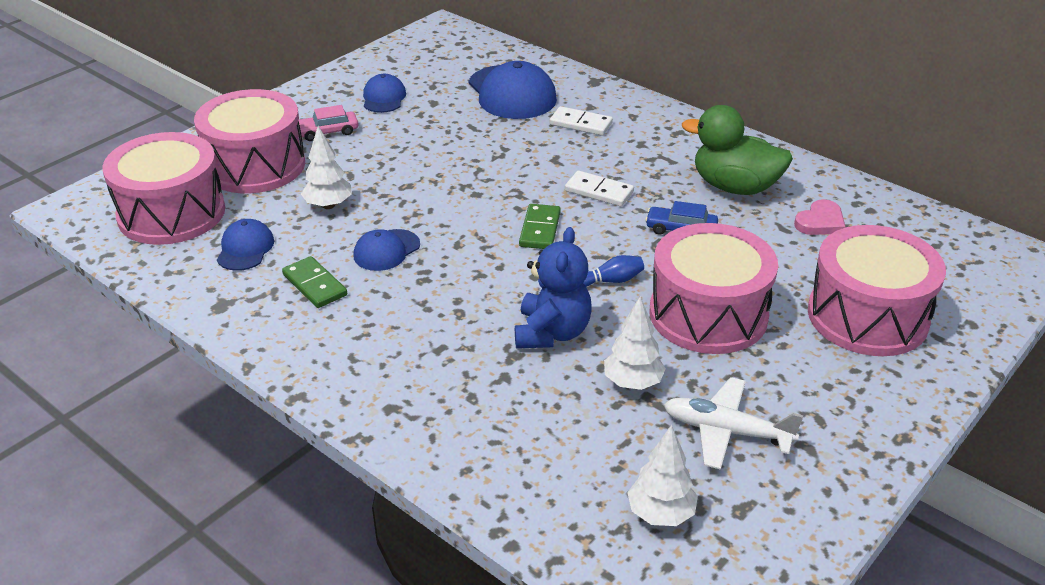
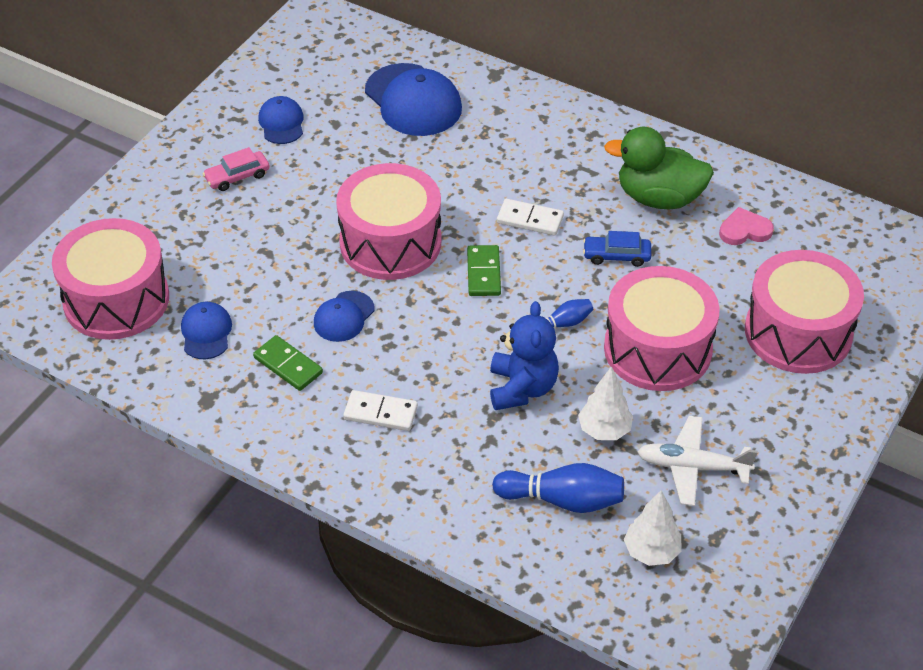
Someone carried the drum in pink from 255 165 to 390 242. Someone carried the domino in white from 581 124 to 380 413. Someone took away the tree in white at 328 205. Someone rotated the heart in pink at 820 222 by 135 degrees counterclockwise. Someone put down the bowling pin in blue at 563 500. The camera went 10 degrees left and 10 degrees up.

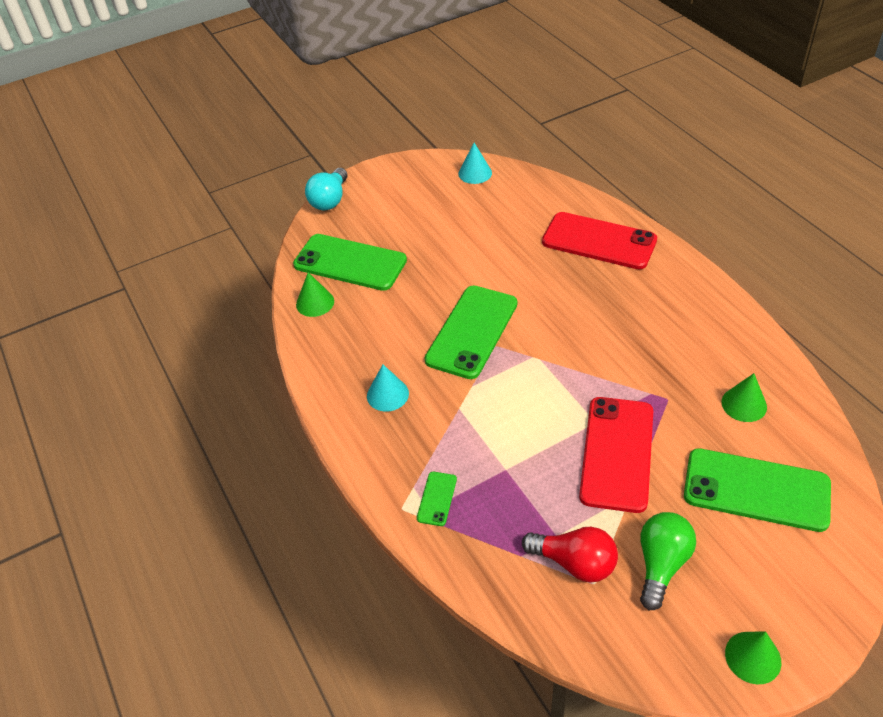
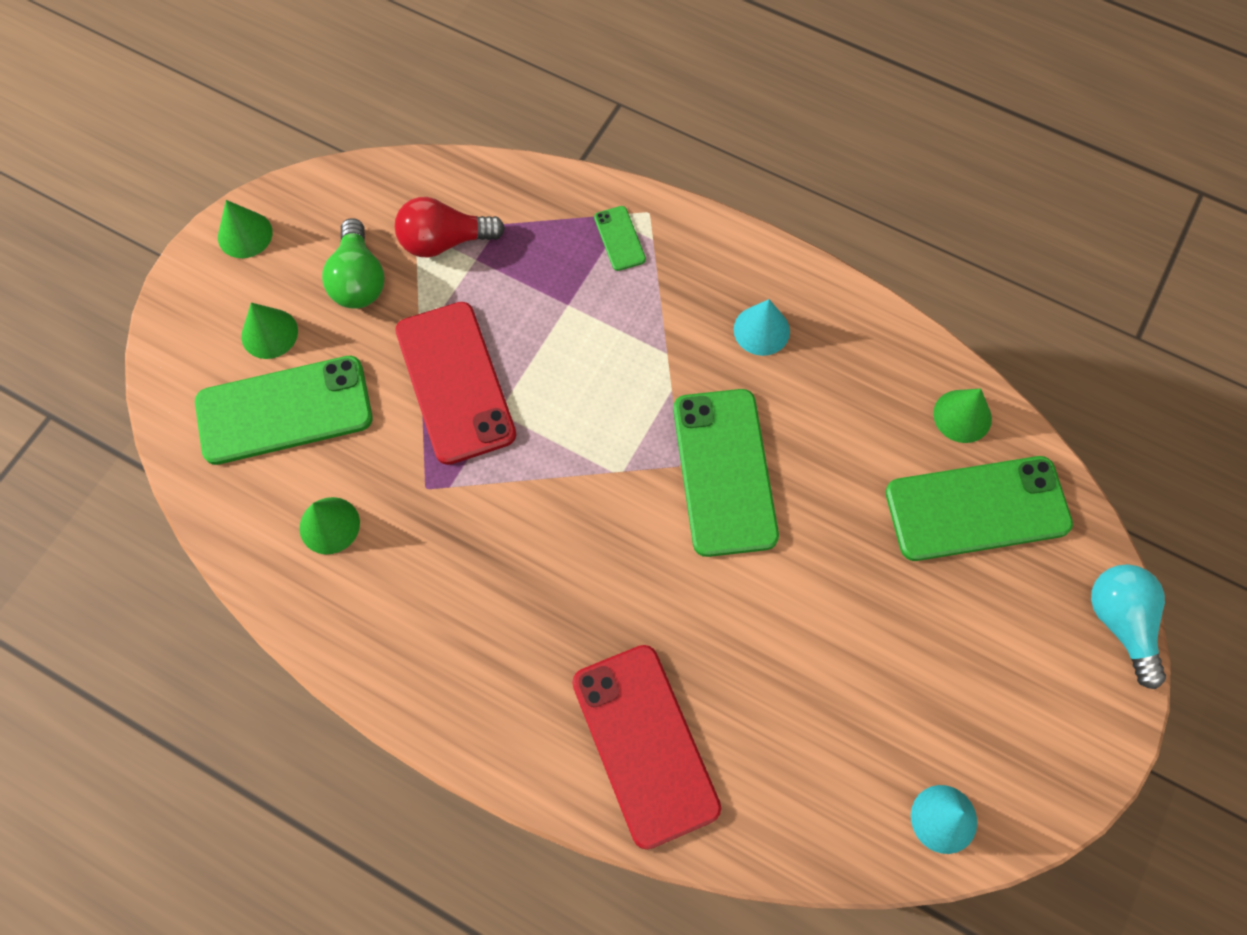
Someone rotated the phone in red at 599 241 by 75 degrees clockwise. Someone put down the cone in green at 269 333. The camera went 145 degrees right and 20 degrees up.

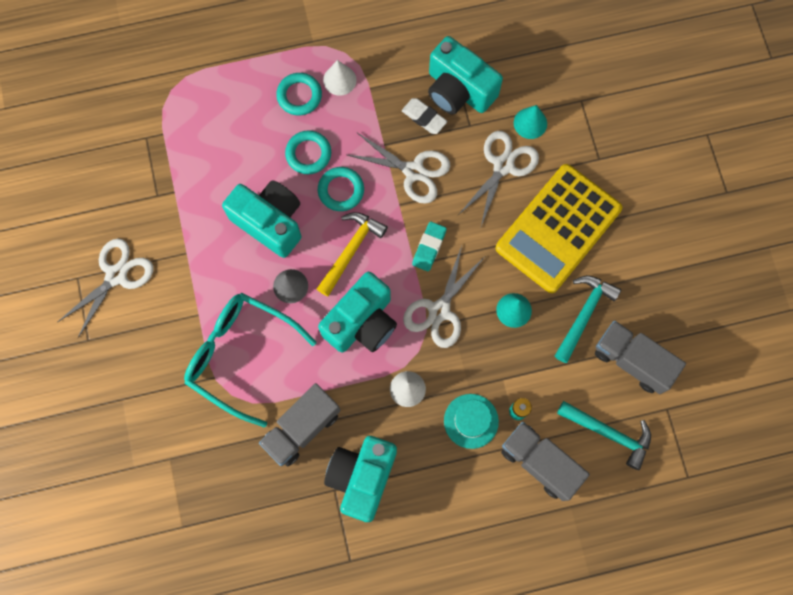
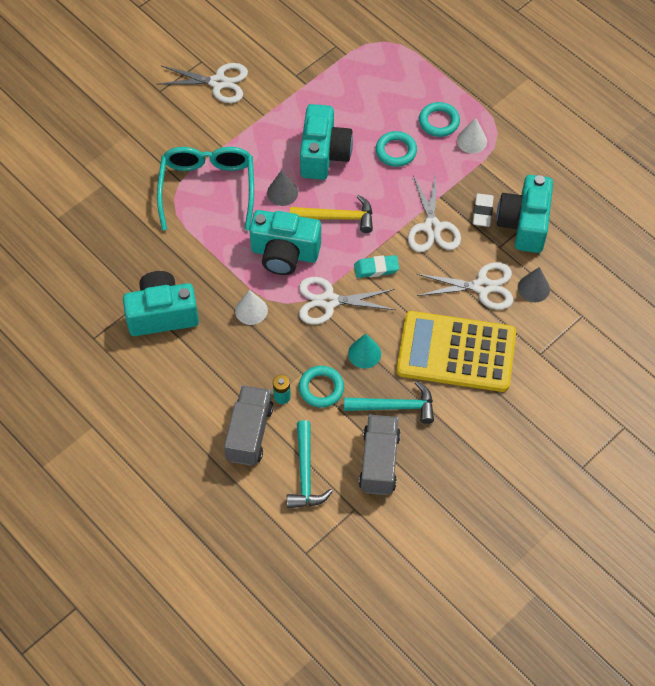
Someone repainted the cone in turquoise at 530 123, which became the cone in grey at 533 288. Someone carried the ring in turquoise from 341 190 to 321 388. Someone took away the truck in grey at 302 428. Someone took away the hat in turquoise at 471 421. The camera went 60 degrees right and 15 degrees down.

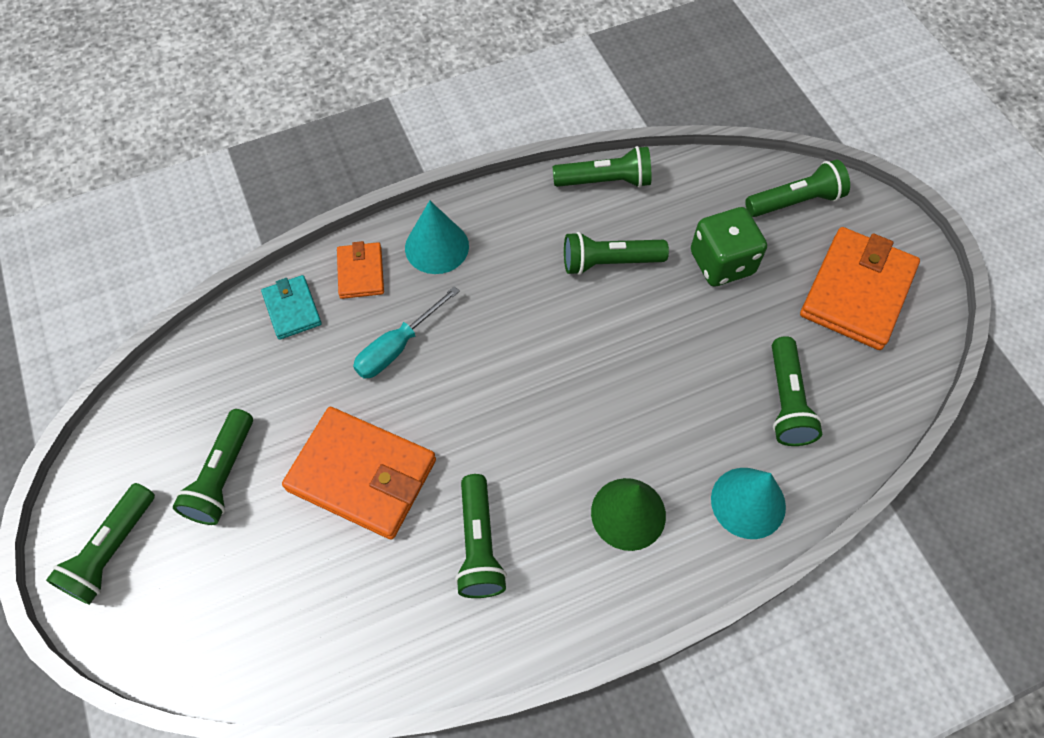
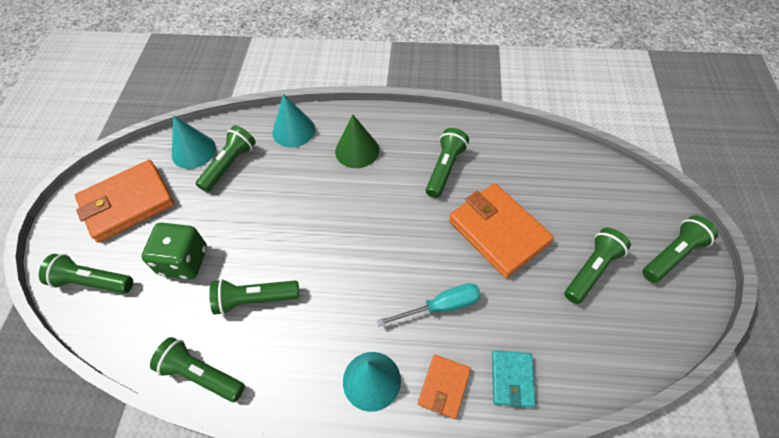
Someone rotated the flashlight in green at 609 262 by 150 degrees clockwise. Someone put down the cone in turquoise at 193 151. The camera went 150 degrees left and 5 degrees down.

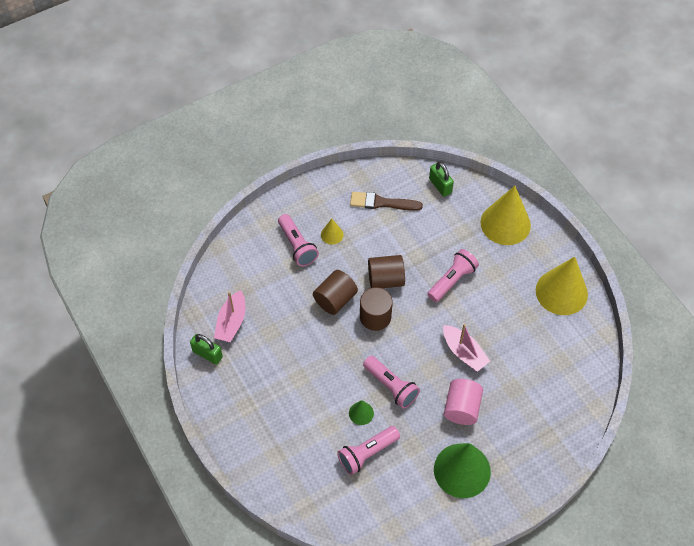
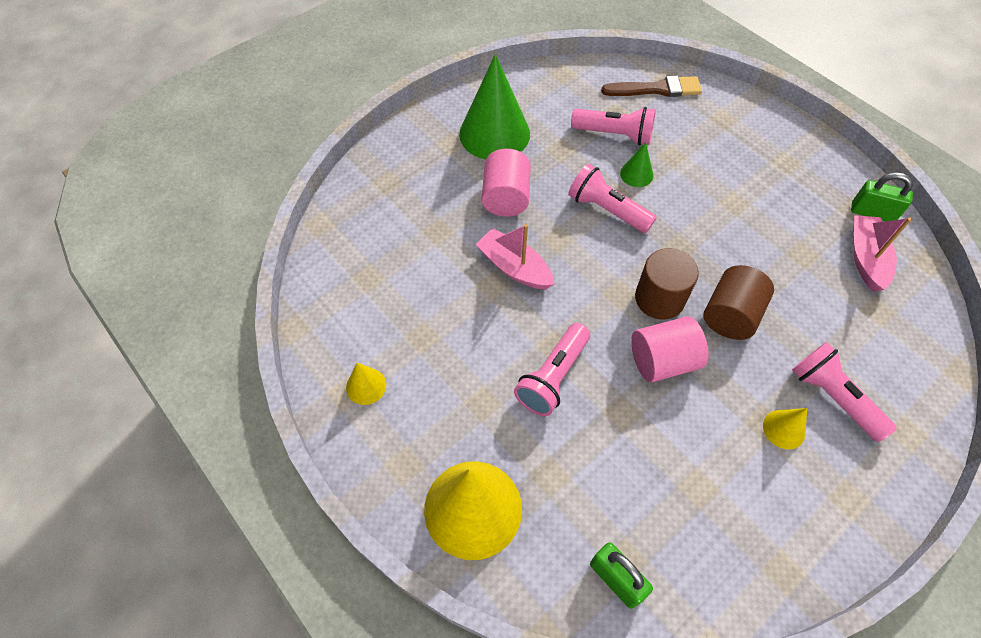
Someone carried the brush in brown from 382 203 to 656 89. Someone repainted the cylinder in brown at 385 279, which became the cylinder in pink at 662 361. Someone scaled the cone in yellow at 561 292 by 0.45. Someone rotated the flashlight in pink at 367 453 by 60 degrees clockwise. The camera went 170 degrees right and 0 degrees up.

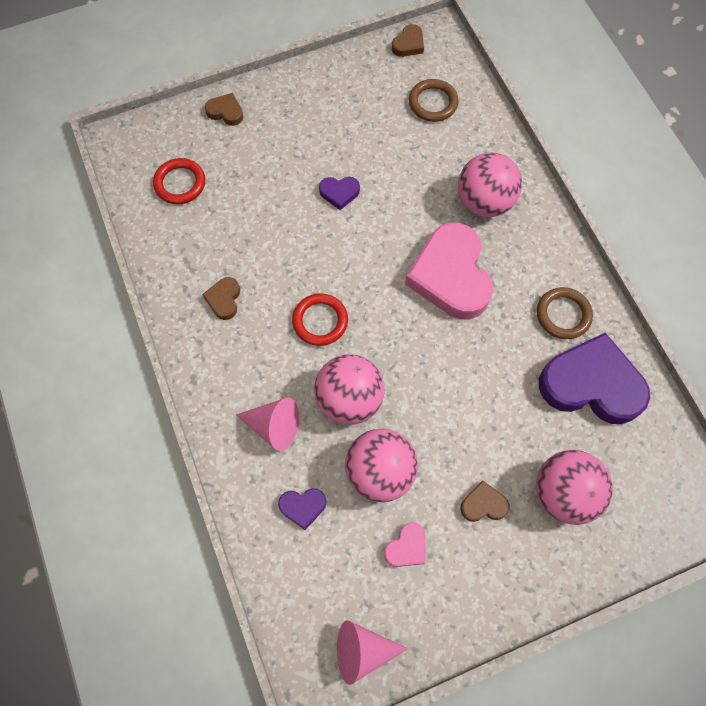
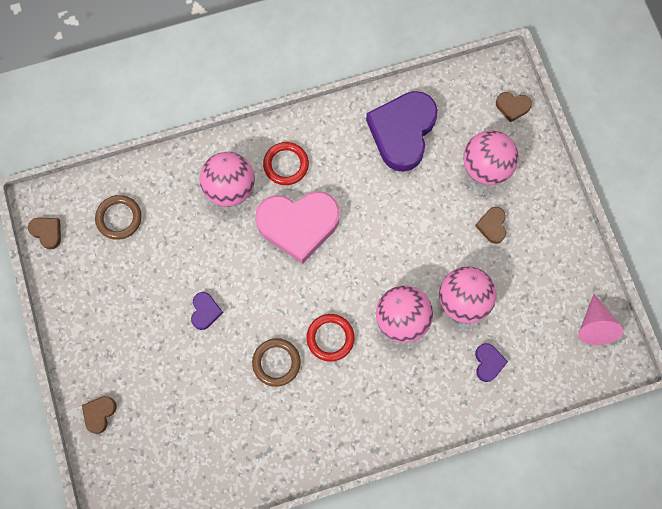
Someone carried the ring in red from 180 183 to 286 165. Someone carried the heart in brown from 224 299 to 512 107. Someone carried the ring in brown from 563 315 to 276 362. Someone took away the cone in pink at 274 426. Someone took away the heart in pink at 406 547. The camera went 85 degrees left and 5 degrees up.

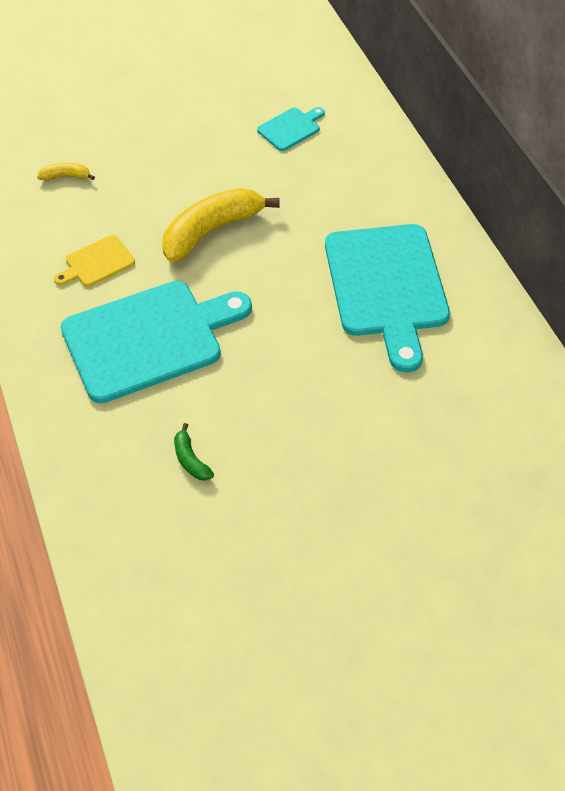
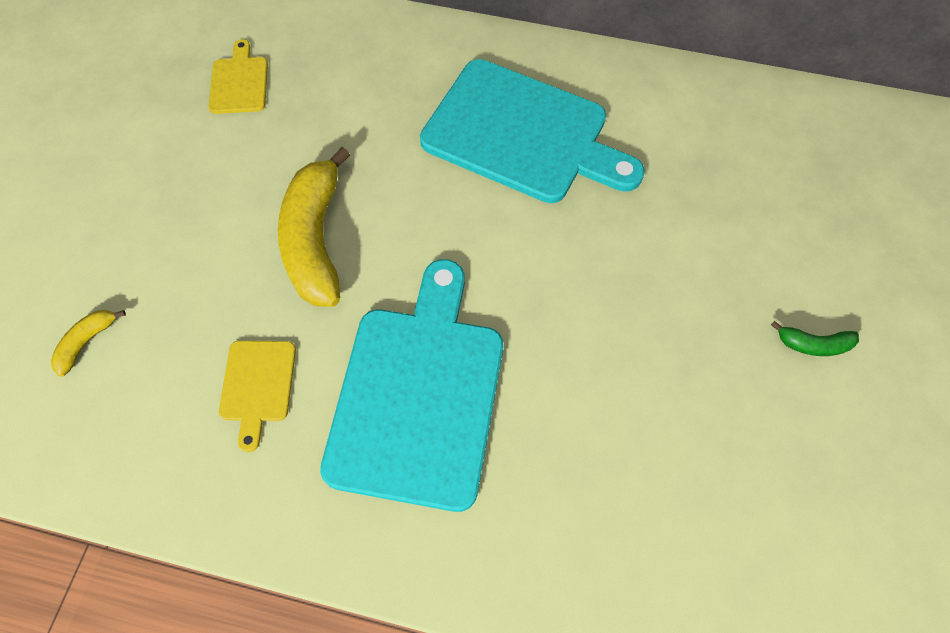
Someone repainted the cutting board in turquoise at 290 128, which became the cutting board in yellow at 239 82. Someone carried the banana in green from 190 459 to 813 344. The camera went 55 degrees left and 10 degrees up.

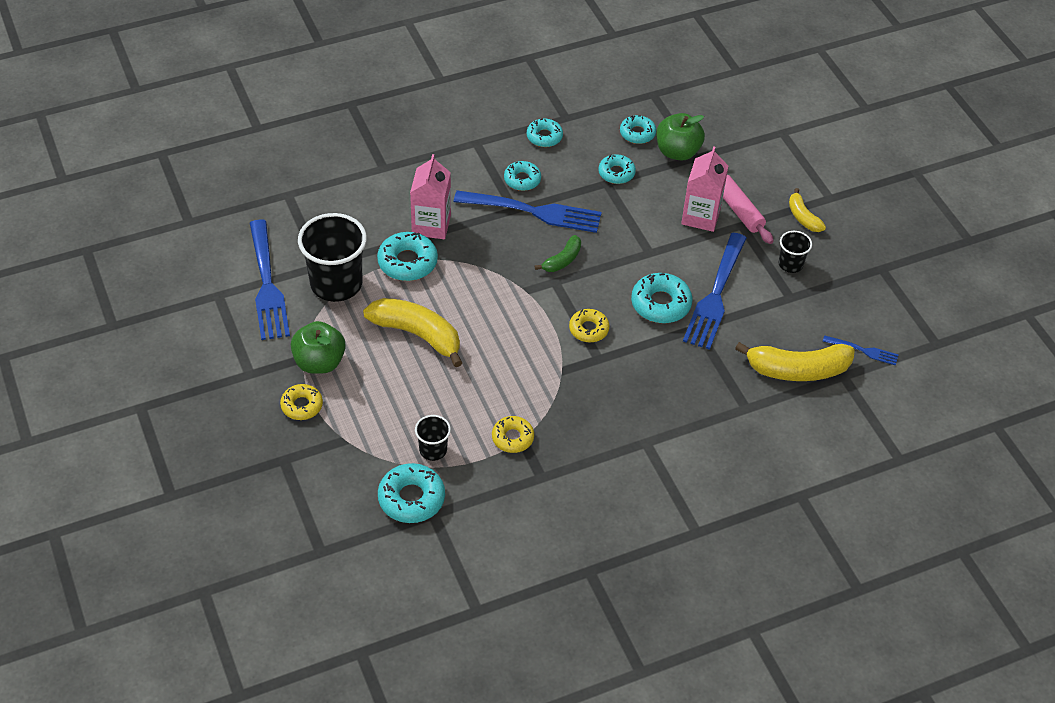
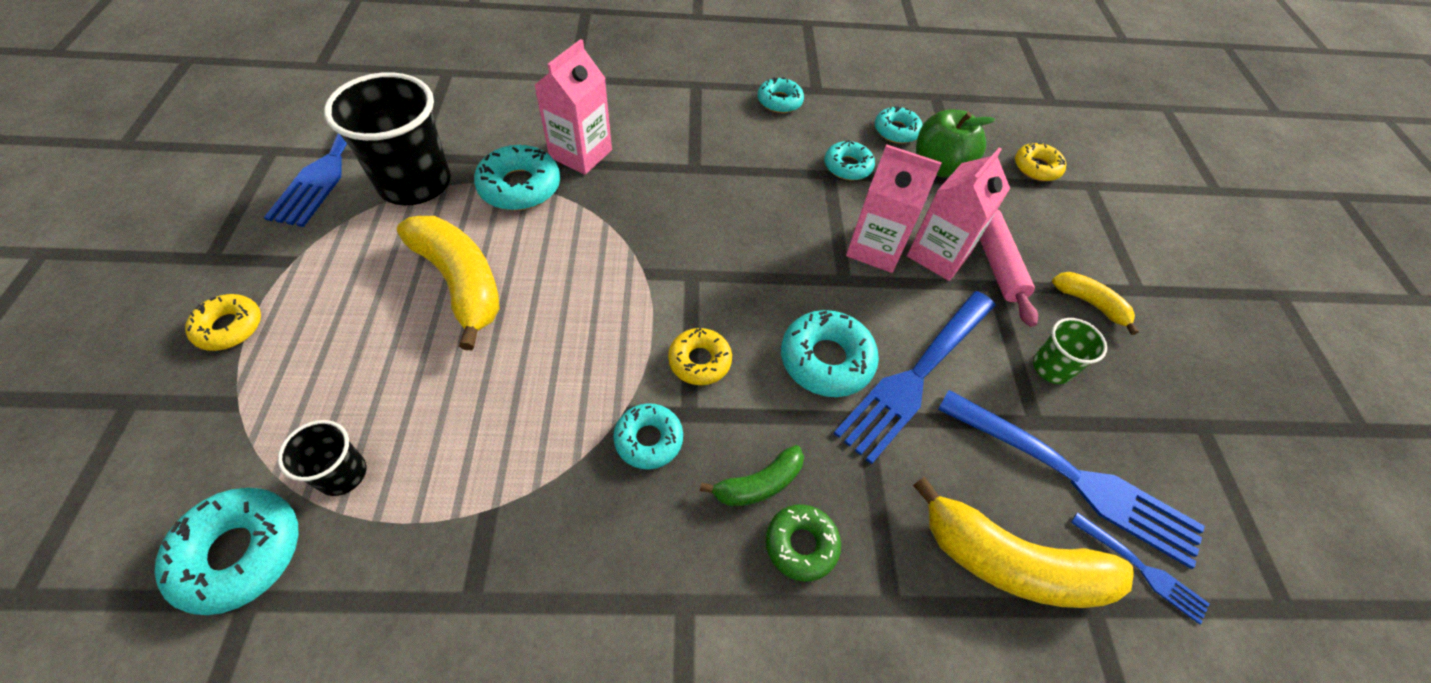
Someone carried the donut in turquoise from 522 180 to 648 440. Someone rotated the banana in yellow at 803 217 by 135 degrees clockwise. Someone carried the fork in blue from 532 212 to 1072 477. Someone repainted the cup in black at 790 264, which became the cup in green at 1051 368. Someone carried the banana in green from 562 260 to 758 484. Someone took away the apple in green at 319 362. Someone carried the donut in yellow from 512 438 to 1036 167. Someone put down the carton in pink at 875 248. Someone put down the donut in green at 801 544. The camera went 20 degrees right and 5 degrees up.

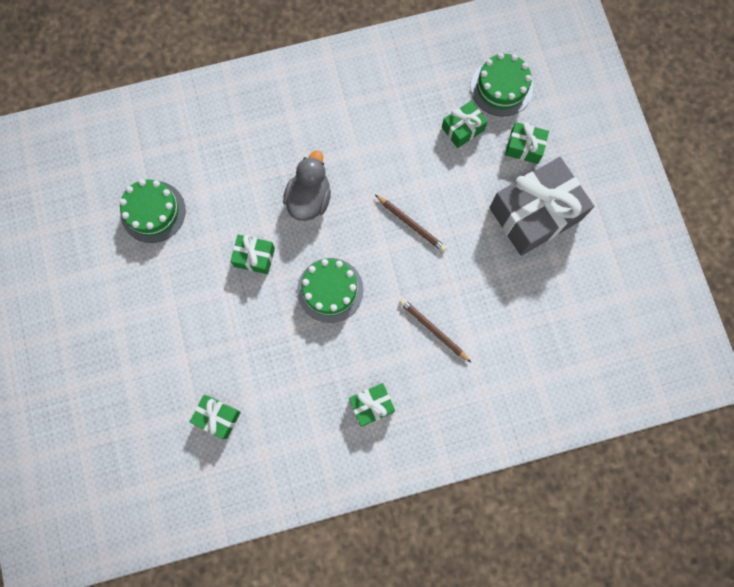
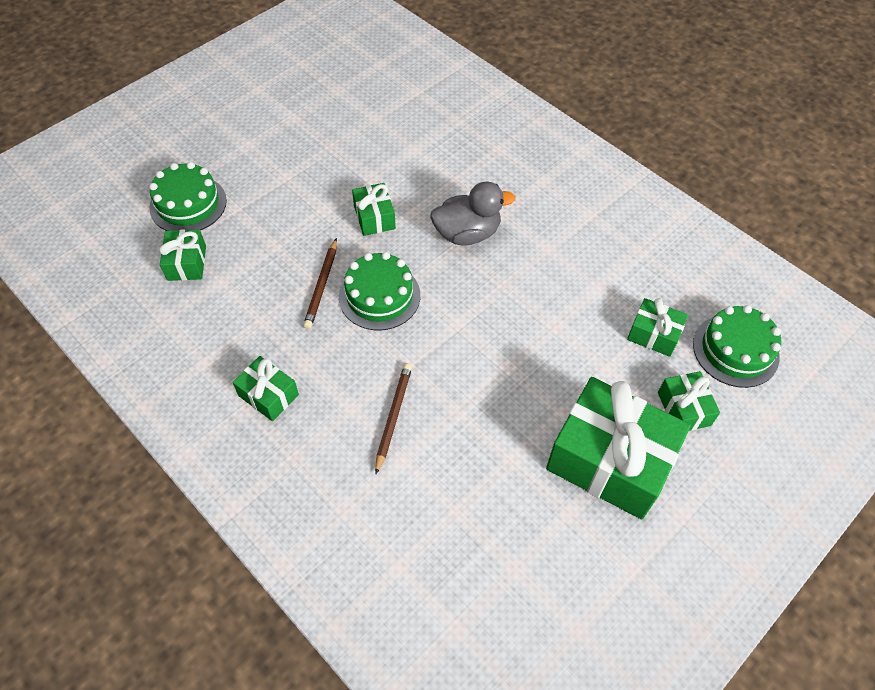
Someone repainted the gift in grey at 535 214, which became the gift in green at 610 460. Someone carried the cake in green from 153 211 to 188 204. Someone carried the pencil in brown from 411 224 to 322 286. The camera went 60 degrees right and 20 degrees down.

